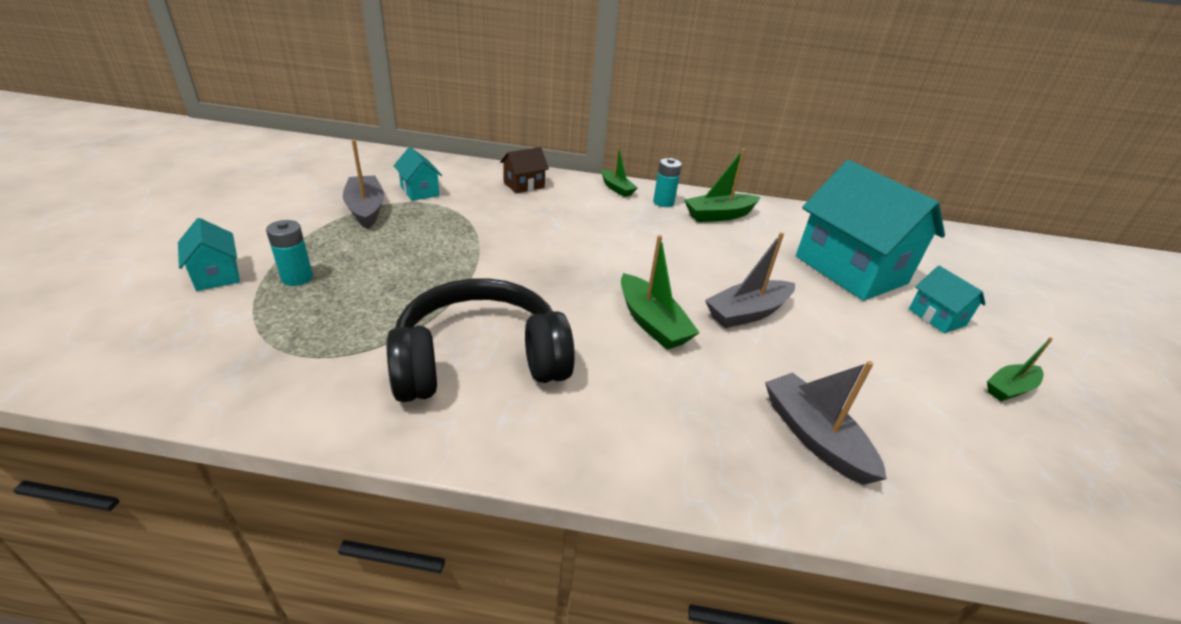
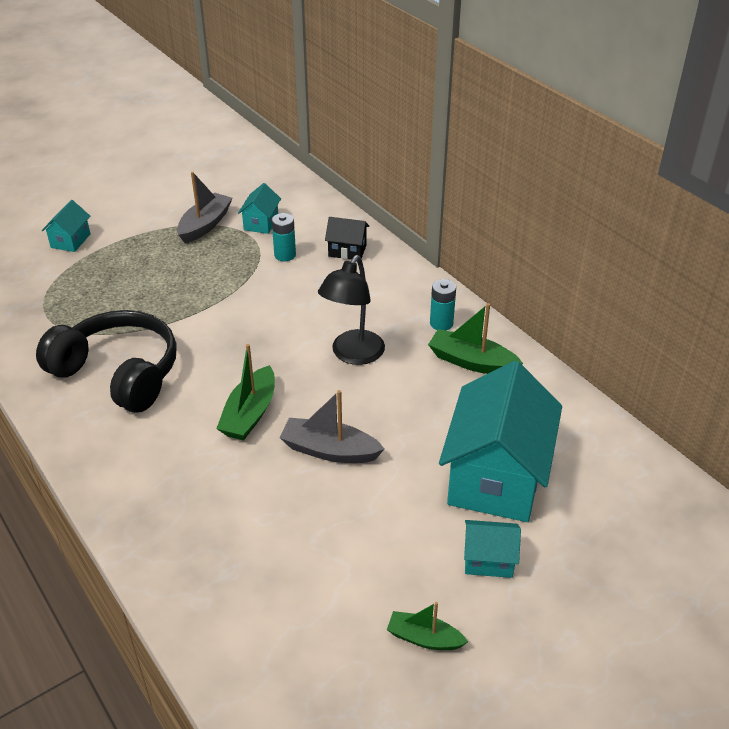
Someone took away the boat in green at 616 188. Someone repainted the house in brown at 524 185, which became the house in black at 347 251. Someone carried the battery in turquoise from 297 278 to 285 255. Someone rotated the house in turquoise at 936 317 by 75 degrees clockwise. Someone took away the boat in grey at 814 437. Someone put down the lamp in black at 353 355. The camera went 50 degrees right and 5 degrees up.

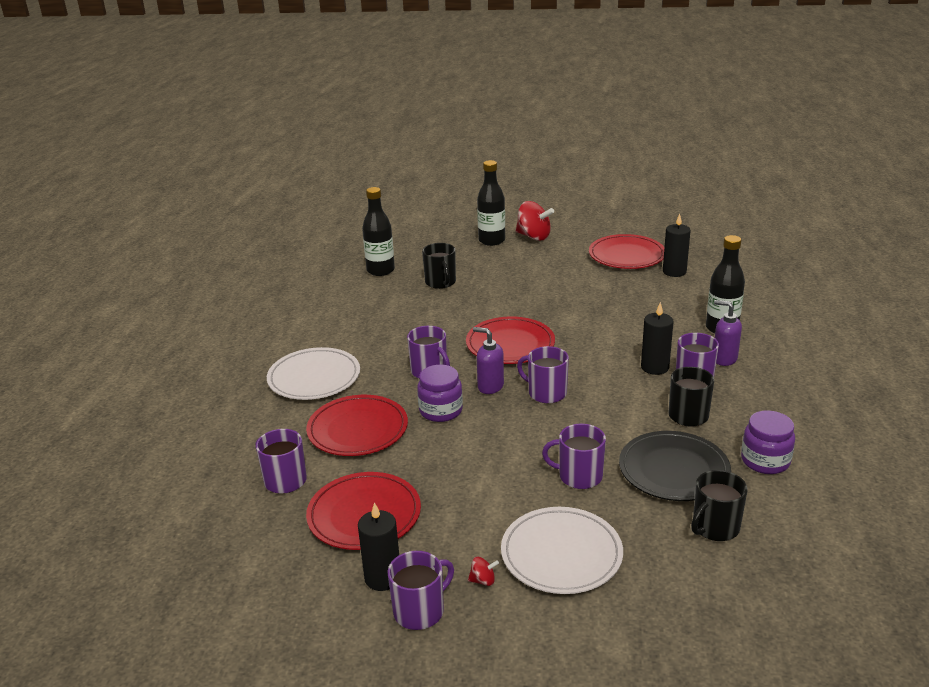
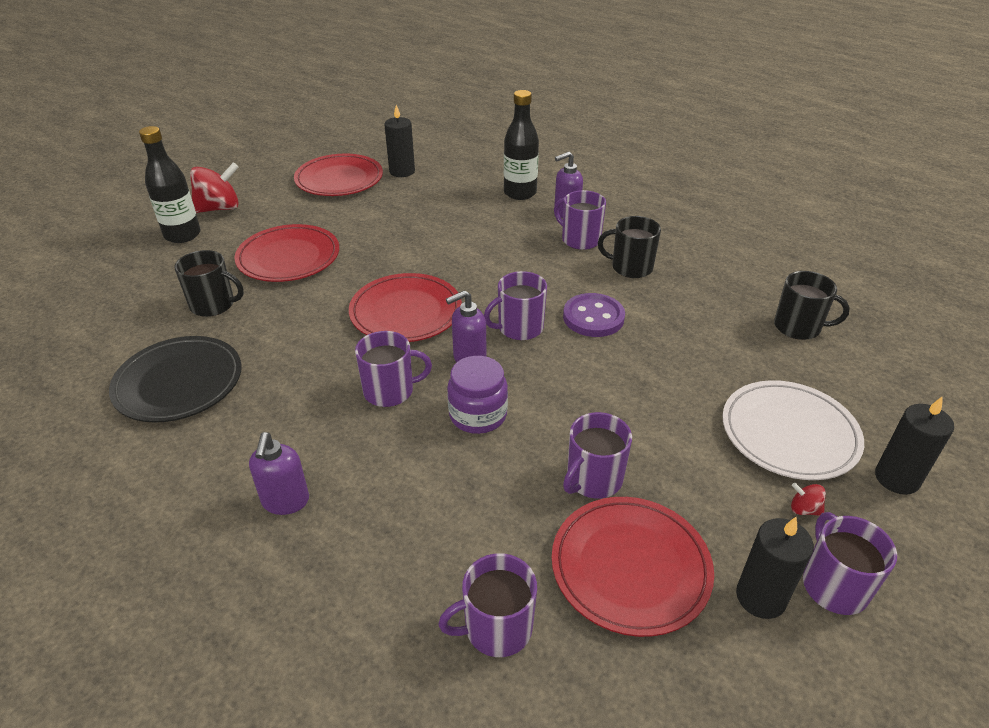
Someone took away the bottle in black at 380 270. Someone carried the candle in black from 655 367 to 896 478. Someone swapped the plate in white at 314 378 for the soap dispenser in purple at 285 501. Someone carried the plate in red from 358 429 to 288 257. Someone took away the jar in purple at 765 461. Someone carried the mug in purple from 579 476 to 593 479. Someone carried the plate in black from 673 470 to 179 383. Someone rotated the mug in black at 715 527 by 60 degrees counterclockwise. Someone rotated the spinning top in red at 483 580 by 90 degrees counterclockwise. Someone put down the button in purple at 593 317. The camera went 60 degrees left and 10 degrees up.

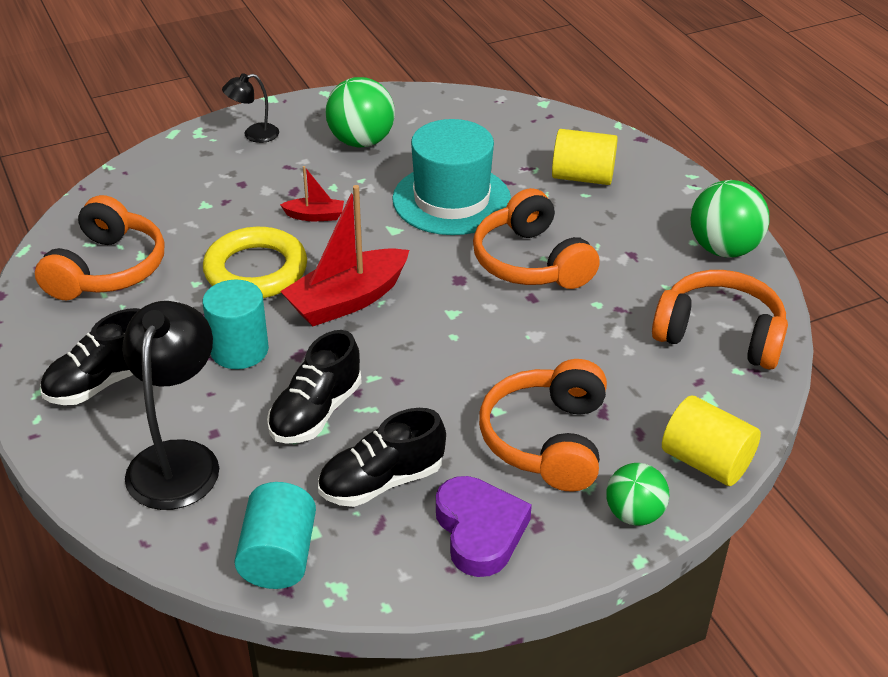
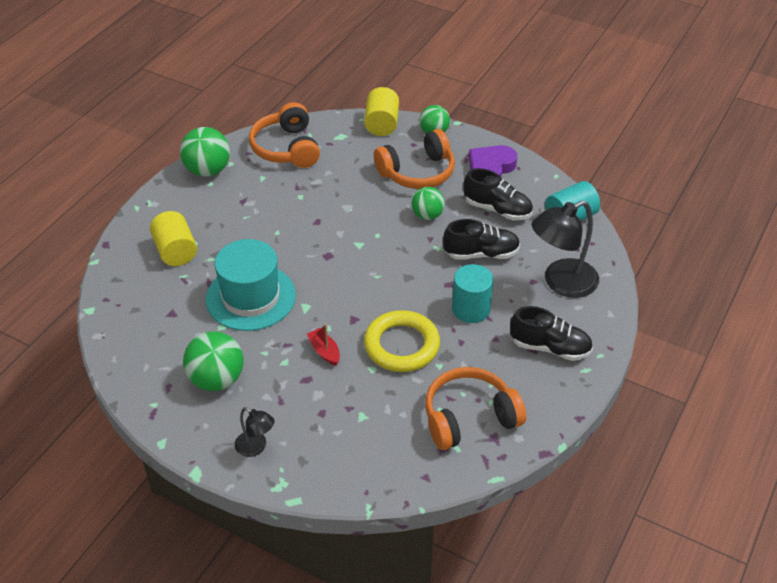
Someone took away the boat in red at 347 300. Someone took away the headphones in orange at 531 262. Someone put down the ball in green at 427 215. The camera went 125 degrees left and 5 degrees up.

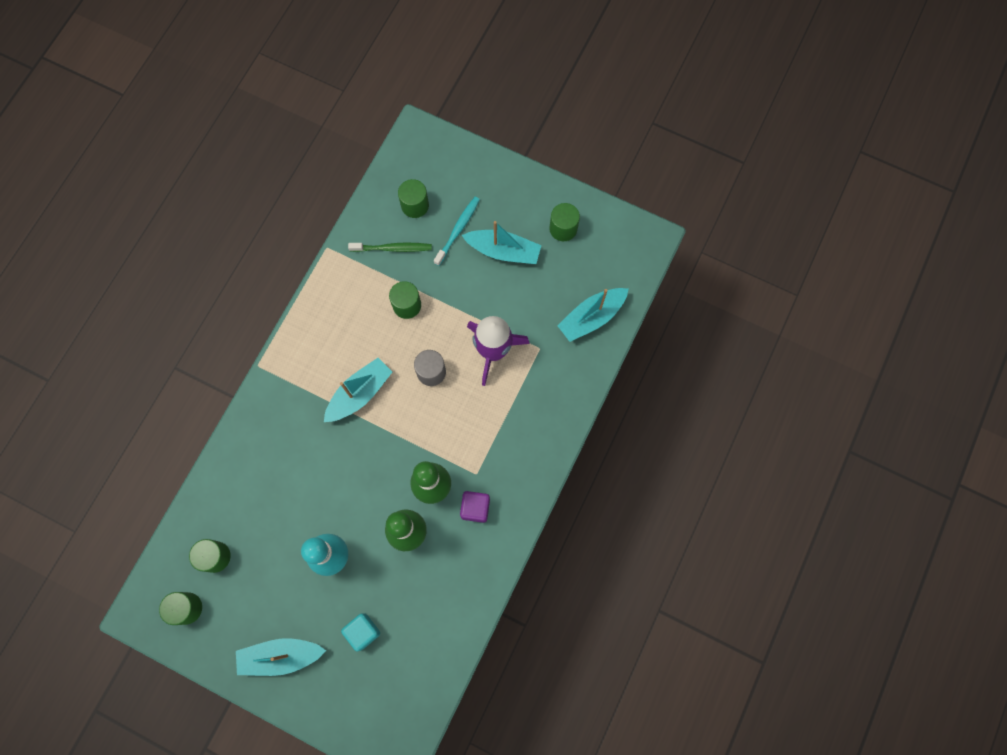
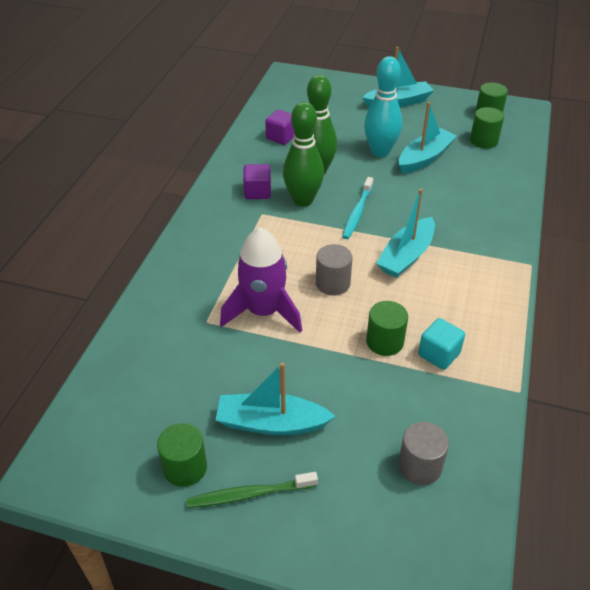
Someone repainted the cylinder in green at 415 205, which became the cylinder in grey at 419 466. Someone carried the toothbrush in turquoise from 458 230 to 357 212. Someone carried the toothbrush in green from 393 248 to 249 494. Someone carried the boat in turquoise from 591 317 to 425 158. Someone carried the cube in turquoise from 363 631 to 439 354. Someone put down the cube in purple at 281 137. The camera went 170 degrees right and 30 degrees down.

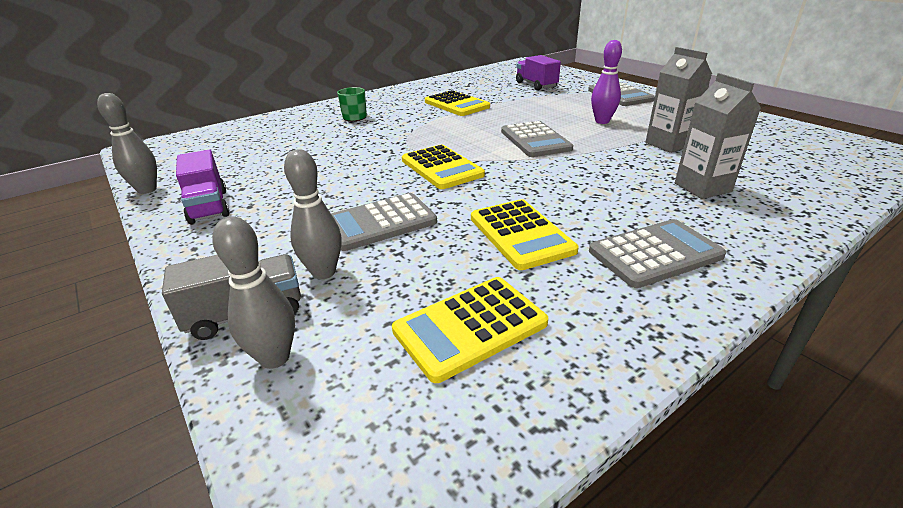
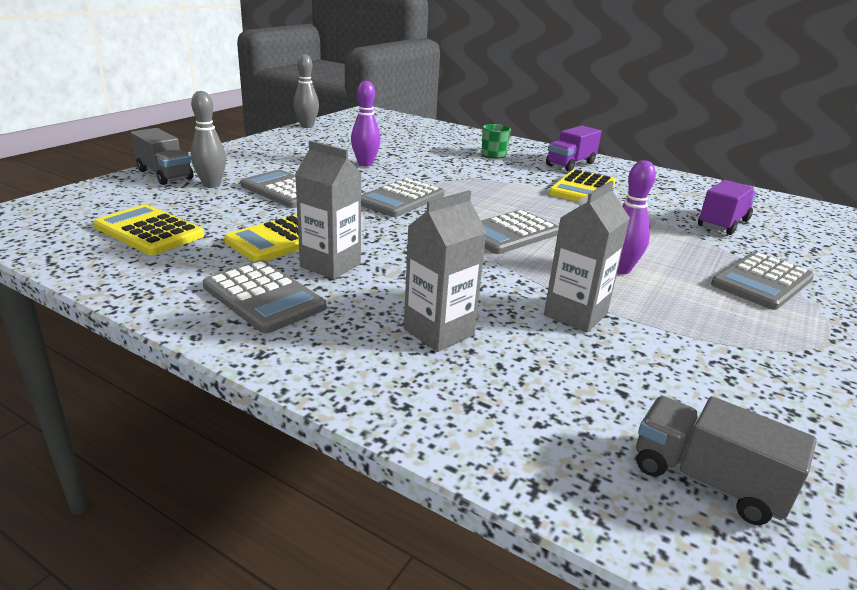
Someone repainted the calculator in yellow at 442 168, which became the calculator in grey at 401 199. Someone carried the truck in purple from 208 206 to 570 164. Someone took away the bowling pin in grey at 275 358. Someone put down the bowling pin in purple at 365 164. Someone put down the carton in grey at 330 265. Someone put down the truck in grey at 707 480. The camera went 65 degrees right and 5 degrees down.

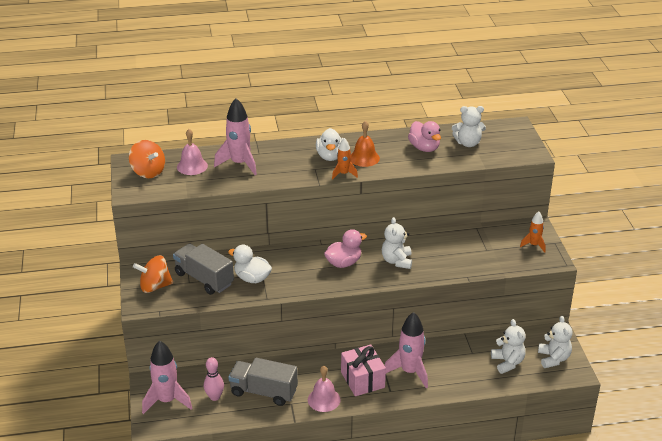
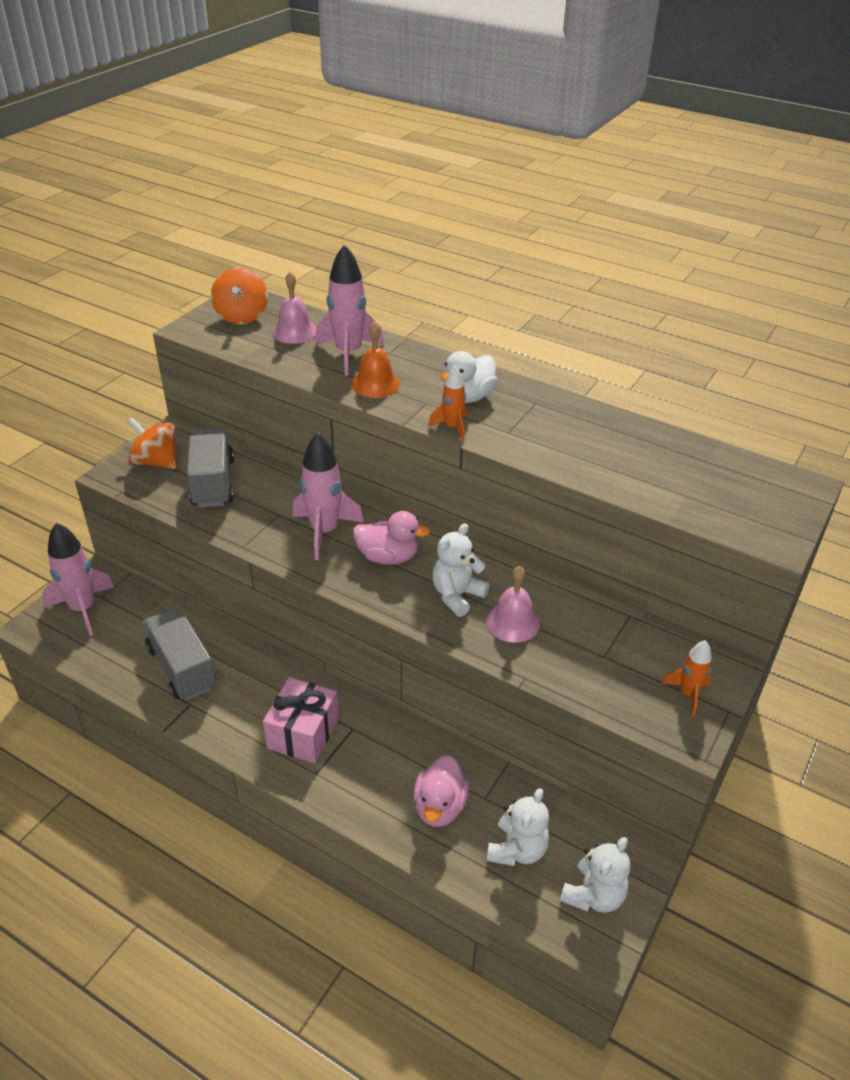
Someone took away the teddy bear in white at 468 143. Someone carried the bell in orange from 364 158 to 375 384. Someone carried the duck in pink from 424 148 to 439 807. Someone took away the duck in white at 252 278. Someone carried the rocket in pink from 409 372 to 324 532. Someone took away the bowling pin in pink at 214 397. Someone carried the bell in pink from 324 399 to 513 622. The camera went 40 degrees right and 5 degrees up.

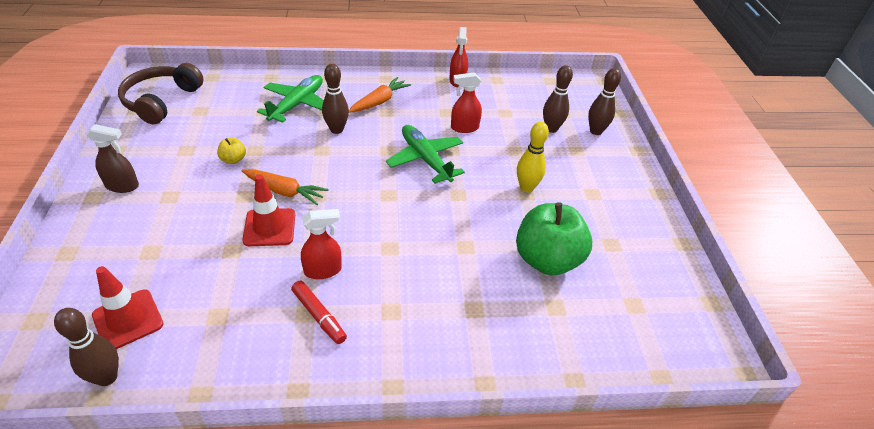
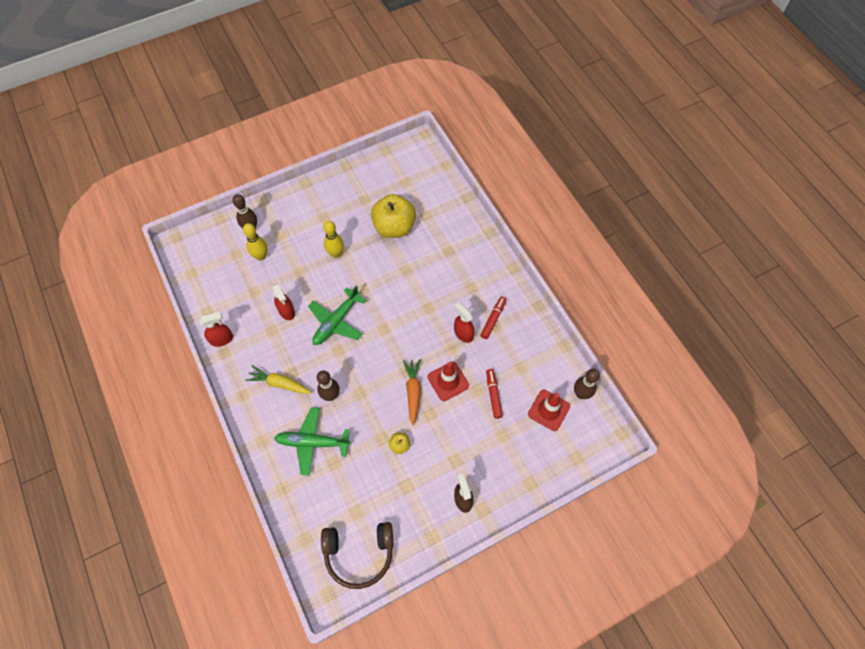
Someone repainted the bowling pin in brown at 551 129, which became the bowling pin in yellow at 261 256. Someone repainted the carrot in orange at 379 101, which became the carrot in yellow at 279 383. Someone repainted the apple in green at 547 260, which became the apple in yellow at 394 227. Someone put down the marker in red at 493 395. The camera went 110 degrees left and 20 degrees up.

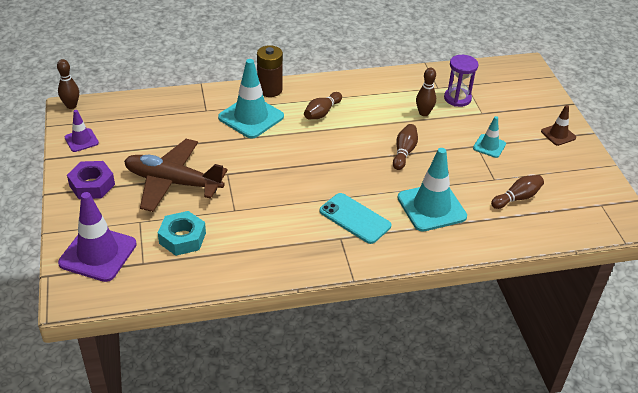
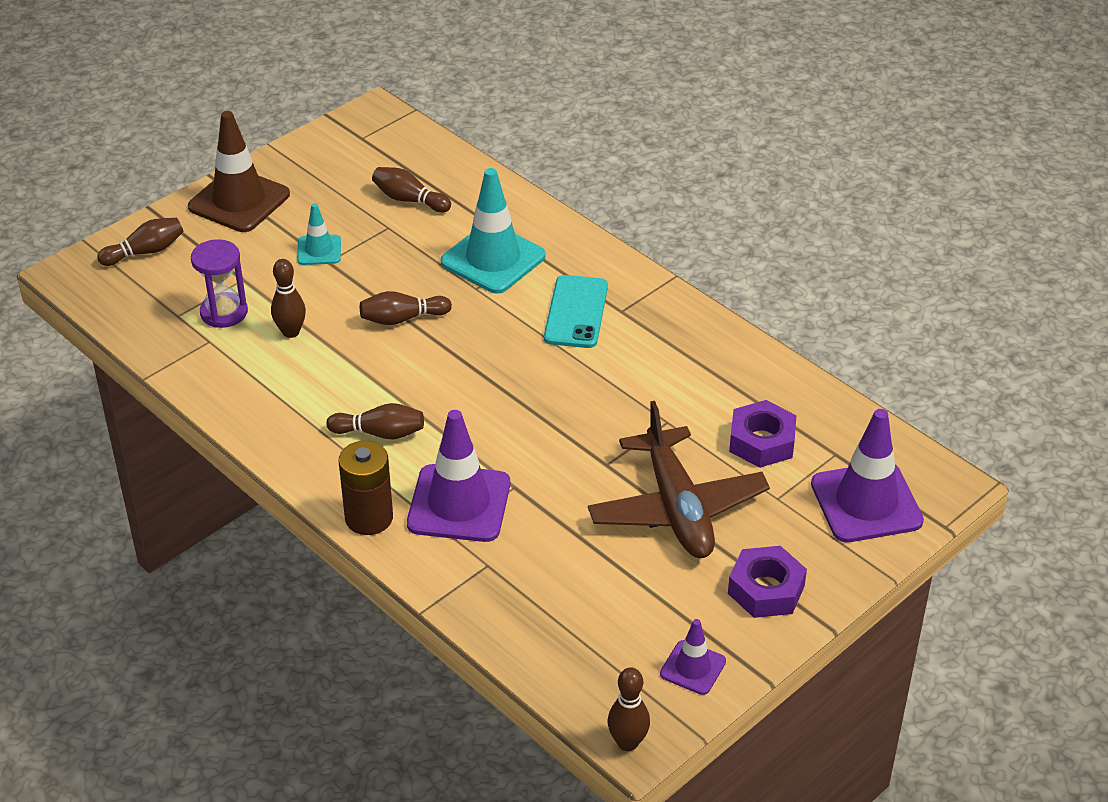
Someone repainted the traffic cone in turquoise at 251 117, which became the traffic cone in purple at 459 504. Someone scaled the traffic cone in brown at 558 134 by 1.89. Someone repainted the nut in turquoise at 182 238, which became the nut in purple at 761 442. Someone put down the bowling pin in brown at 145 252. The camera went 120 degrees left and 0 degrees up.

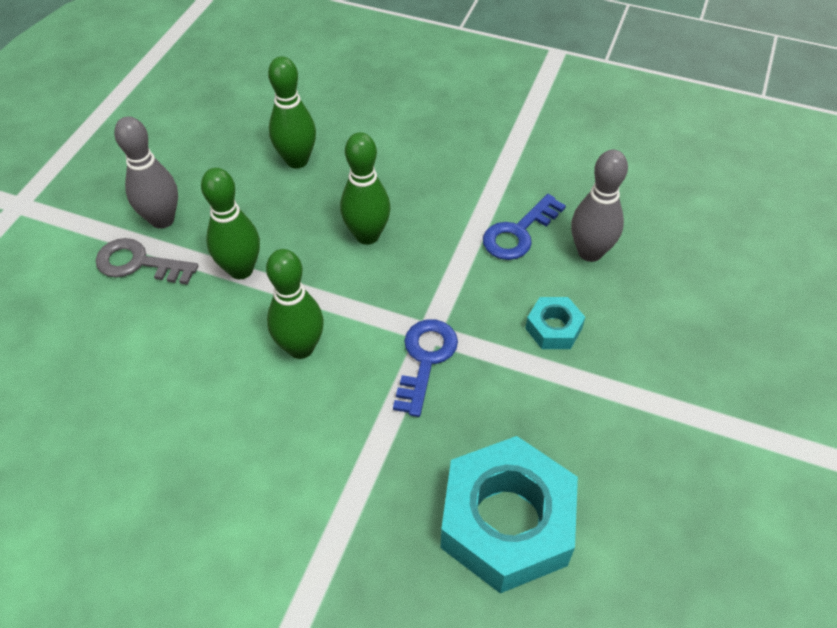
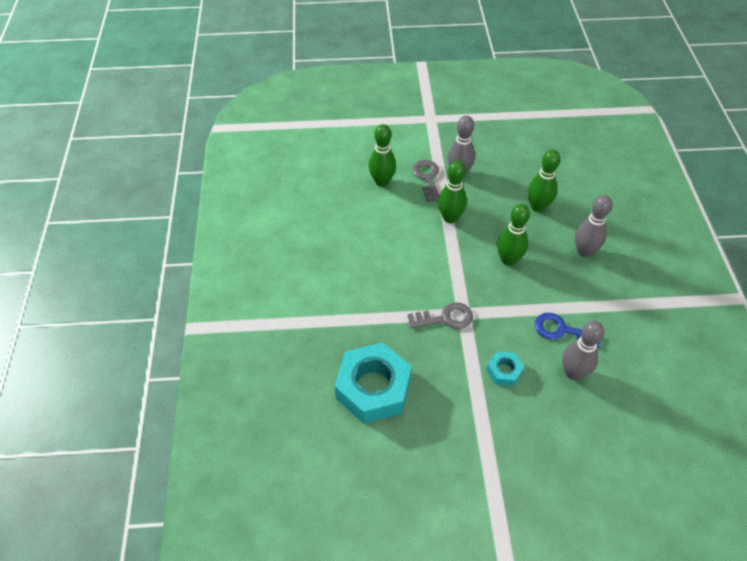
Someone carried the bowling pin in green from 301 348 to 382 182. Someone repainted the key in blue at 425 359, which became the key in grey at 445 318. Someone put down the bowling pin in grey at 584 251. The camera went 65 degrees right and 0 degrees up.

